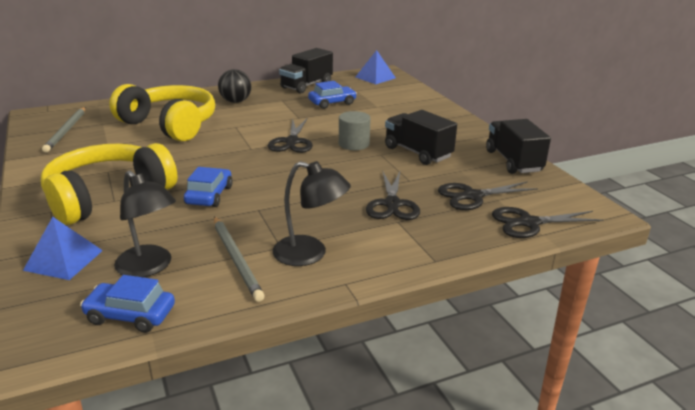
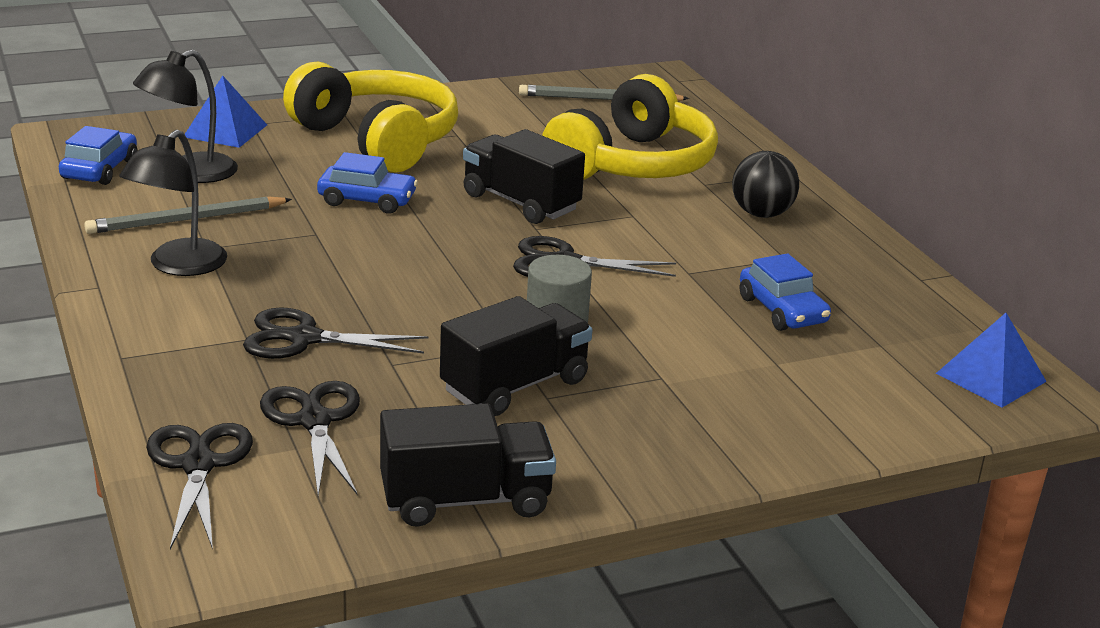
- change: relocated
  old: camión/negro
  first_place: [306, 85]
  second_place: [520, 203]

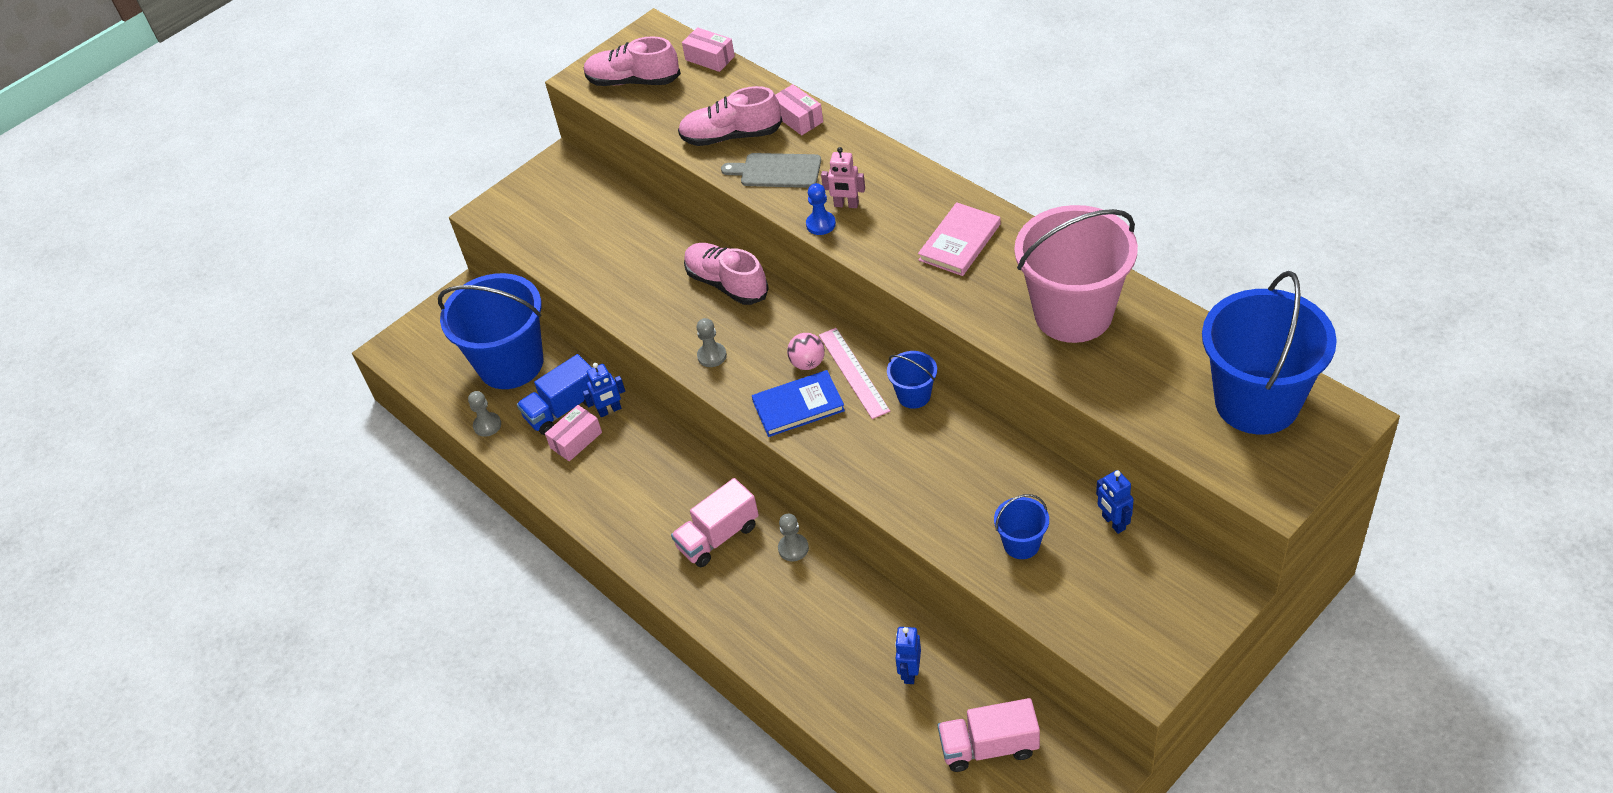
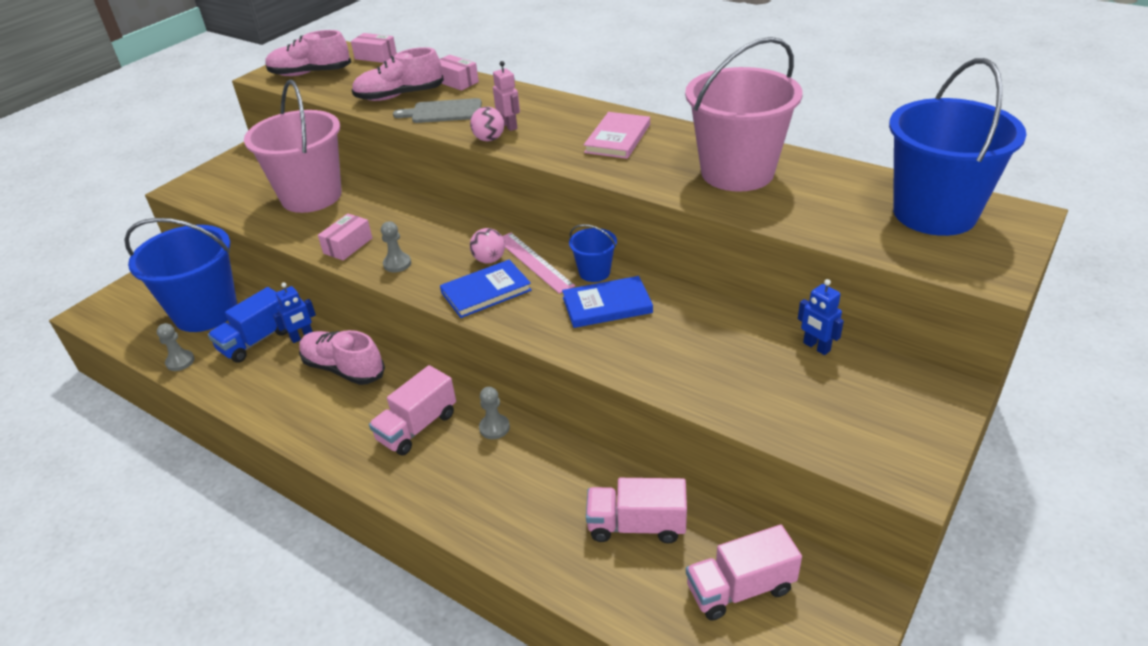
- change: relocated
  old: caja/rosa
  first_place: [576, 440]
  second_place: [348, 246]
- change: relocated
  old: zapato/rosa
  first_place: [727, 284]
  second_place: [343, 369]
- change: exchanged
  old: peón/azul
  new: pelota/rosa
  first_place: [821, 224]
  second_place: [489, 139]
- change: spun
  old: robot/rosa
  first_place: [846, 205]
  second_place: [509, 126]
  degrees: -120
- change: exchanged
  old: robot/azul
  new: camión/rosa
  first_place: [909, 672]
  second_place: [636, 525]
- change: missing
  old: balde/azul
  first_place: [1021, 544]
- change: appeared
  new: balde/rosa
  second_place: [311, 196]
- change: appeared
  new: libro/azul
  second_place: [607, 305]

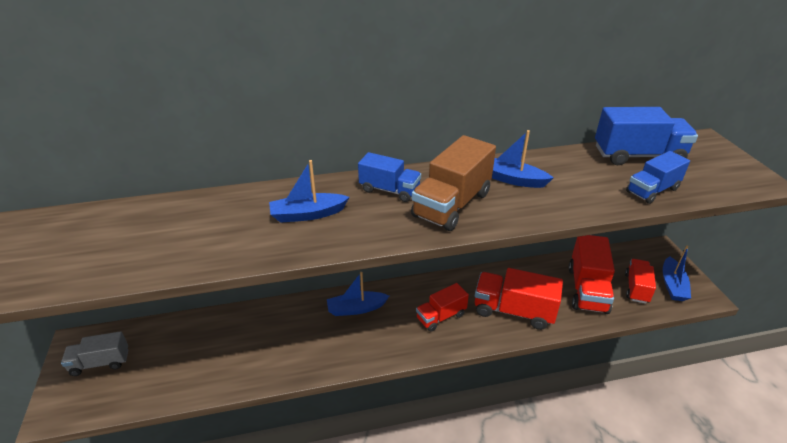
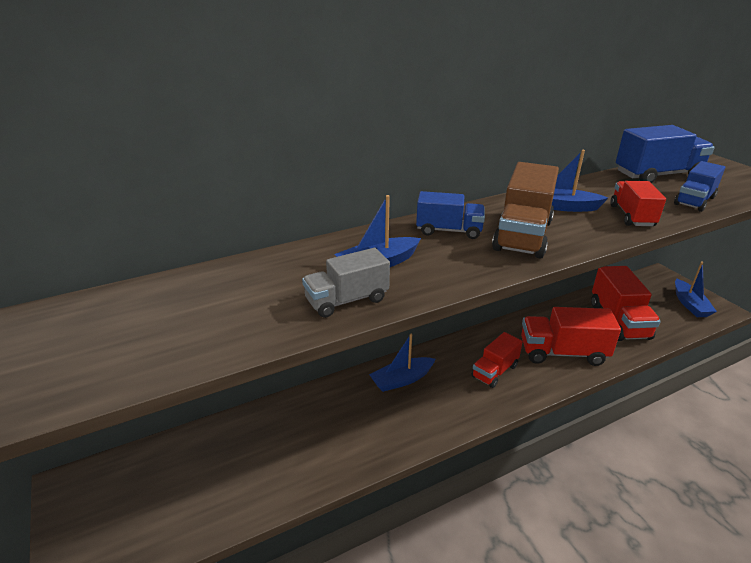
- change: relocated
  old: camión/gris
  first_place: [100, 363]
  second_place: [347, 300]
- change: relocated
  old: camión/rojo
  first_place: [636, 288]
  second_place: [632, 216]

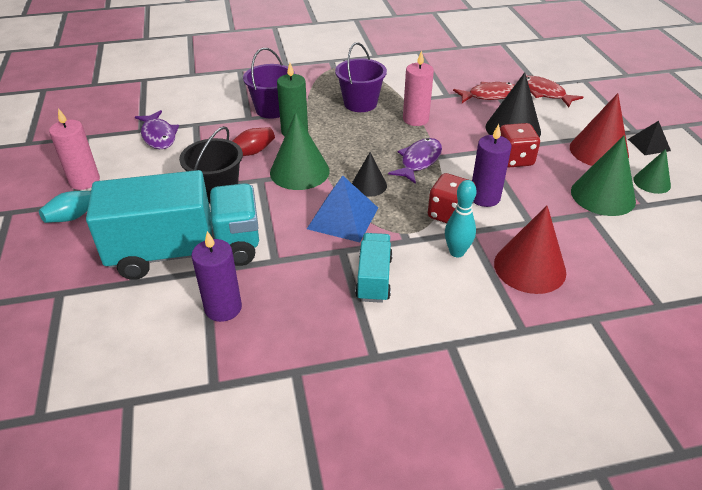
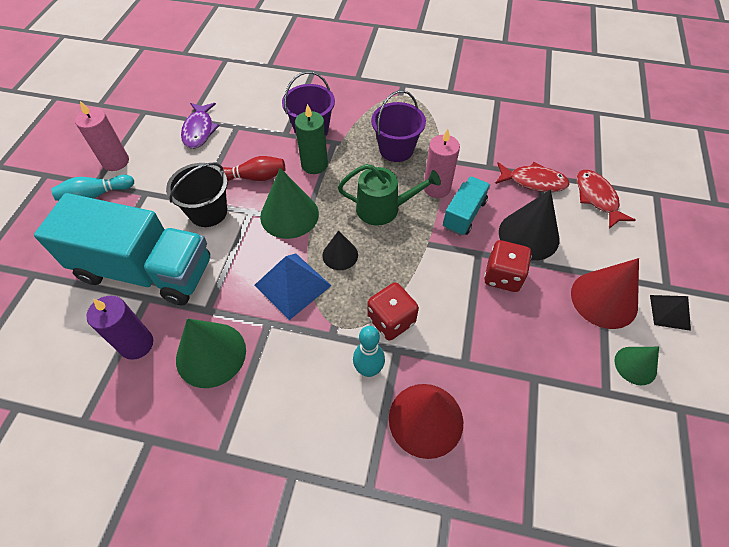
- change: relocated
  old: camión/turquesa
  first_place: [374, 278]
  second_place: [464, 214]
- change: missing
  old: pez/morado
  first_place: [419, 161]
- change: missing
  old: vela/morado
  first_place: [484, 197]
- change: relocated
  old: cono/verde
  first_place: [603, 195]
  second_place: [211, 354]
- change: appeared
  new: regadera/verde
  second_place: [383, 209]

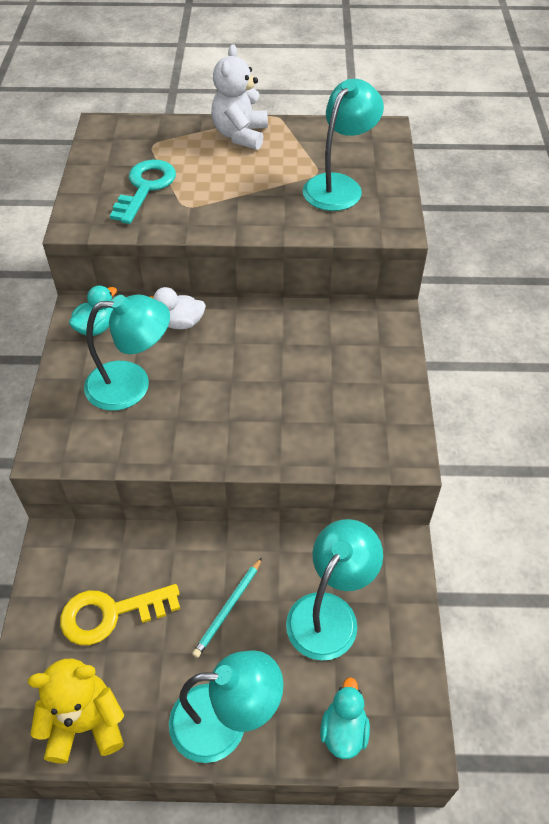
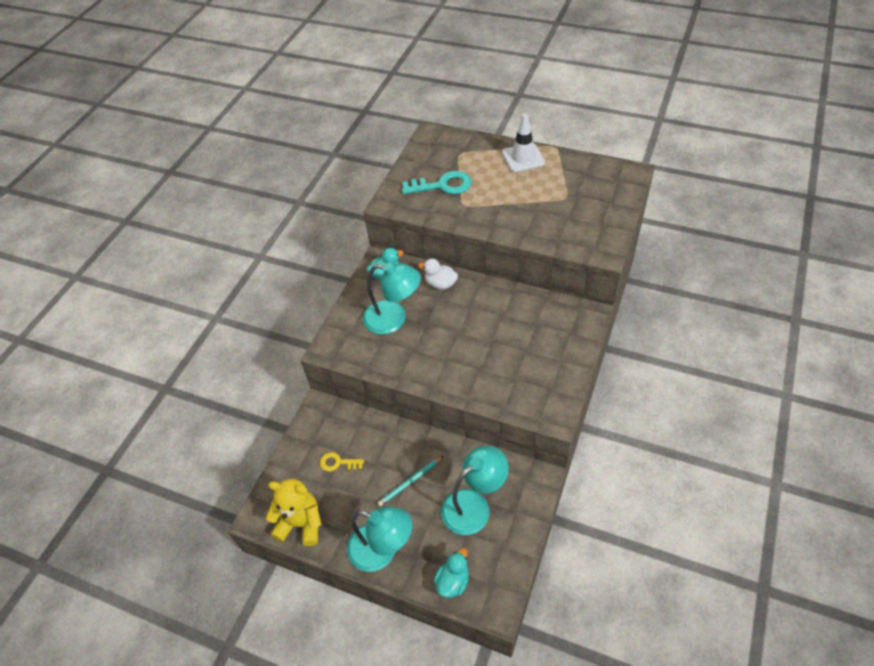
- change: size
  old: llave/amarillo
  first_place: [110, 614]
  second_place: [338, 463]
  factor: 0.57
- change: spun
  old: llave/turquesa
  first_place: [145, 187]
  second_place: [443, 185]
  degrees: 45
- change: exchanged
  old: osito/blanco
  new: cono de tráfico/blanco
  first_place: [240, 135]
  second_place: [523, 158]
- change: missing
  old: lámpara/turquesa
  first_place: [339, 185]

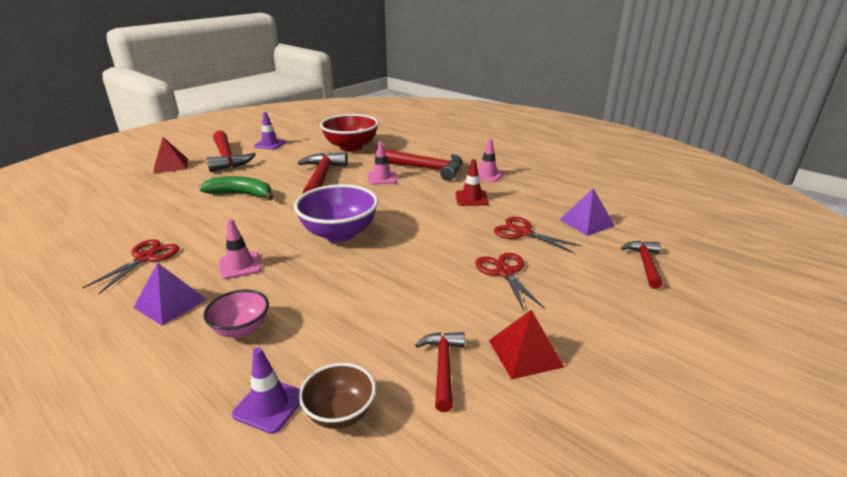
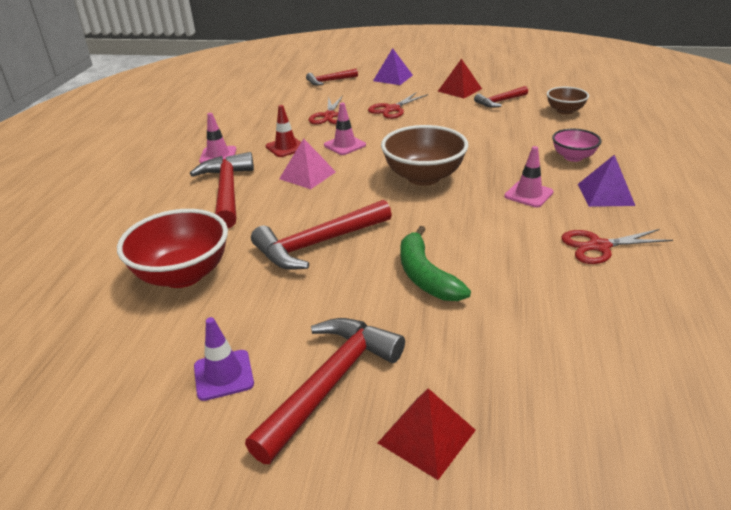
- change: missing
  old: cono de tráfico/morado
  first_place: [269, 405]
- change: colour
  old: cuenco/morado
  new: cuenco/marrón
  first_place: [339, 233]
  second_place: [423, 177]
- change: relocated
  old: cono de tráfico/rosa
  first_place: [381, 178]
  second_place: [344, 145]
- change: relocated
  old: pirámide/morado
  first_place: [586, 222]
  second_place: [393, 78]
- change: appeared
  new: pirámide/rosa
  second_place: [307, 175]

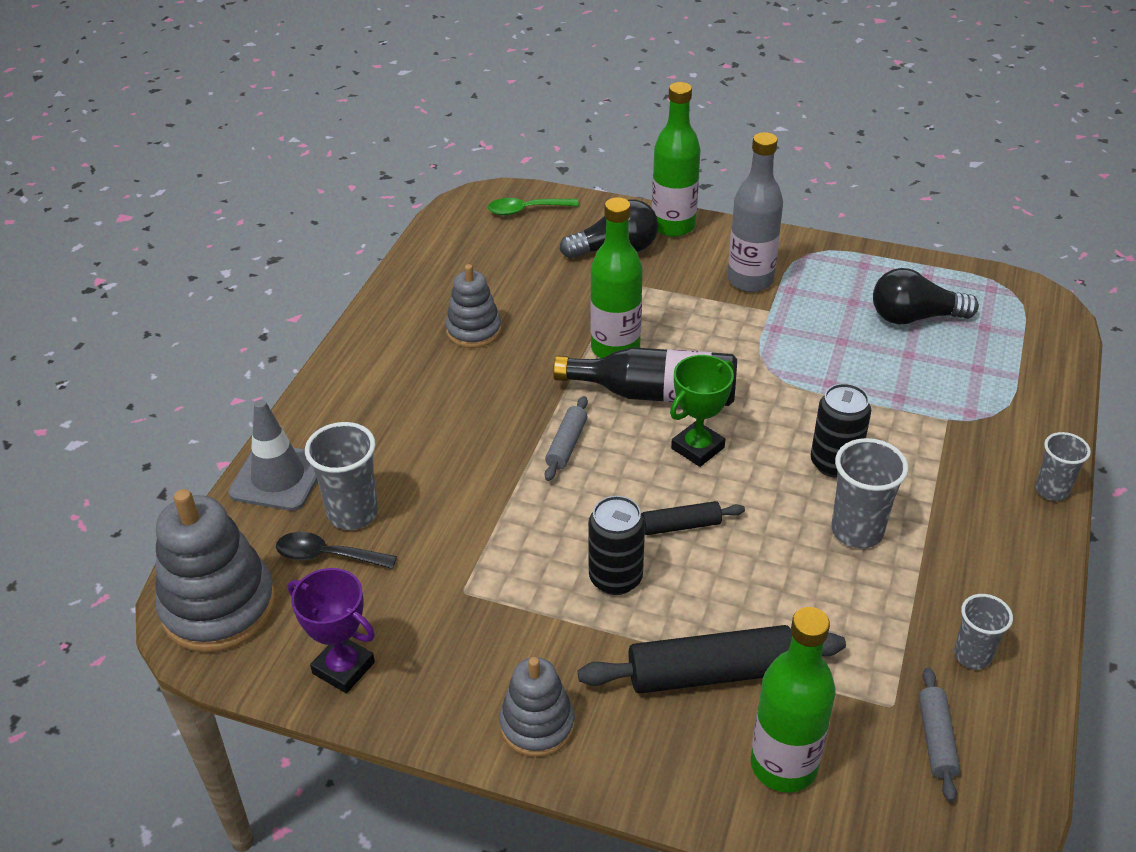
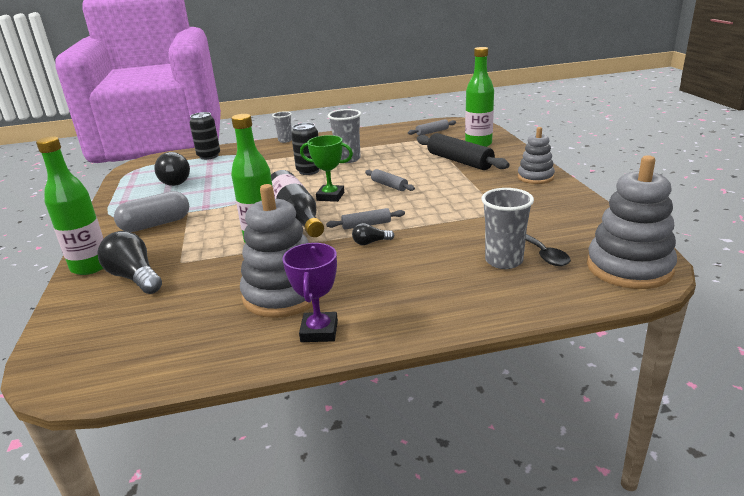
- change: missing
  old: cono de tráfico/gris
  first_place: [278, 477]
- change: relocated
  old: trofeo/morado
  first_place: [343, 668]
  second_place: [319, 331]
- change: size
  old: juguete apilable/gris
  first_place: [474, 330]
  second_place: [283, 294]
  factor: 1.66
- change: missing
  old: cuchara/verde
  first_place: [526, 210]
- change: relocated
  old: lata/negro
  first_place: [615, 578]
  second_place: [209, 156]
- change: colour
  old: rodillo/negro
  new: rodillo/gris
  first_place: [681, 526]
  second_place: [389, 185]
- change: exchanged
  old: botella/gris
  new: cápsula/gris
  first_place: [750, 280]
  second_place: [156, 224]
- change: missing
  old: vaso/gris
  first_place: [972, 655]
- change: appeared
  new: bombilla/negro
  second_place: [370, 242]

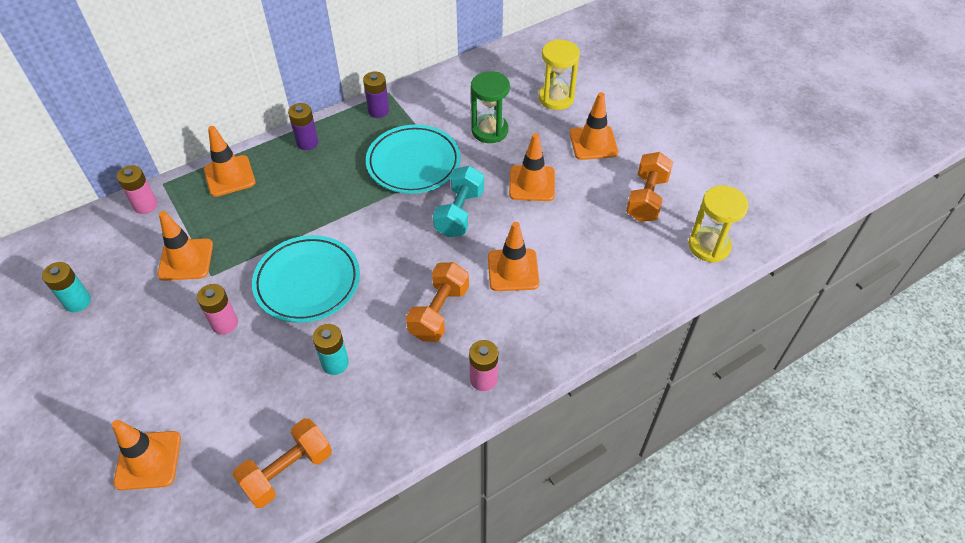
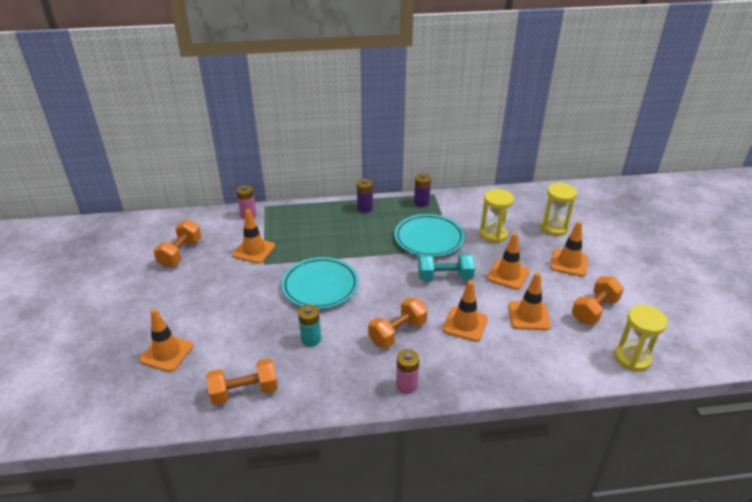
- change: exchanged
  old: pila/turquesa
  new: mancuerna/naranja
  first_place: [77, 301]
  second_place: [180, 253]
- change: missing
  old: pila/rosa
  first_place: [224, 323]
- change: relocated
  old: cono de tráfico/naranja
  first_place: [229, 176]
  second_place: [528, 316]
- change: spun
  old: mancuerna/turquesa
  first_place: [459, 213]
  second_place: [445, 277]
  degrees: 45
- change: colour
  old: reloj de arena/verde
  new: reloj de arena/amarillo
  first_place: [489, 130]
  second_place: [493, 234]

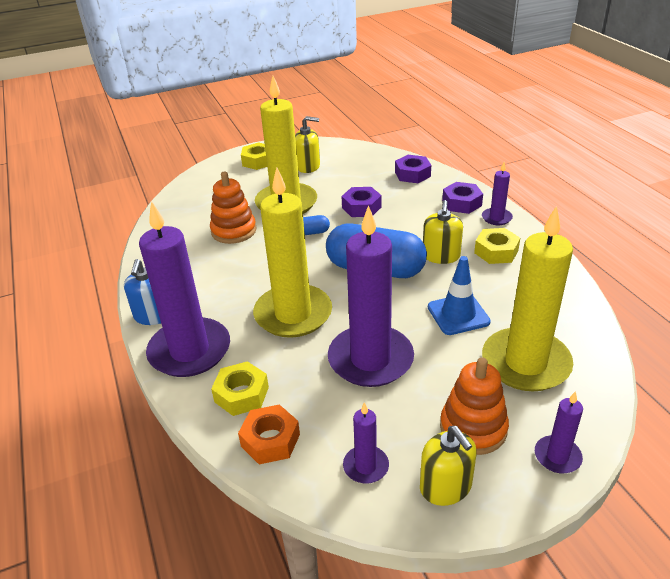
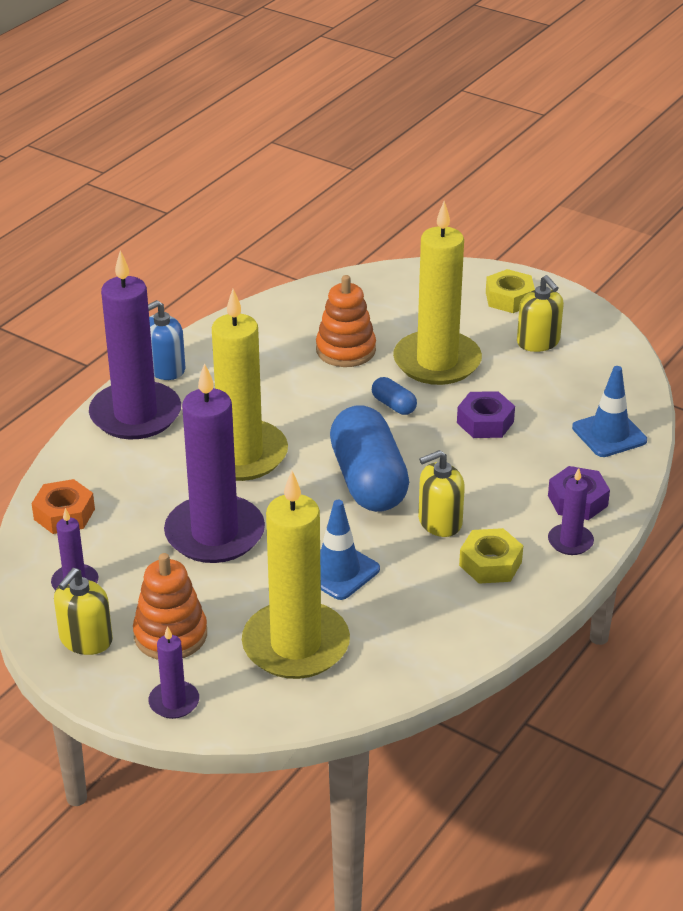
- change: missing
  old: tuerca/amarillo
  first_place: [241, 394]
- change: exchanged
  old: tuerca/morado
  new: cono de tráfico/azul
  first_place: [412, 174]
  second_place: [609, 434]

